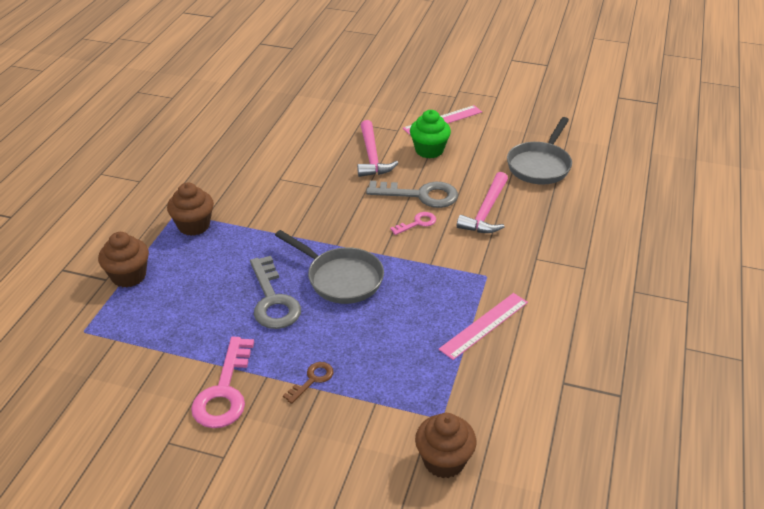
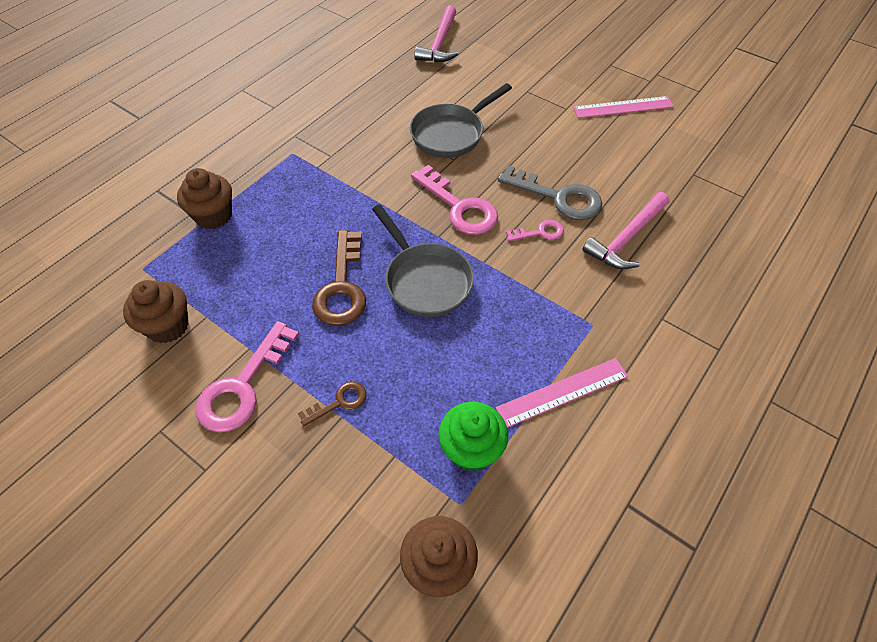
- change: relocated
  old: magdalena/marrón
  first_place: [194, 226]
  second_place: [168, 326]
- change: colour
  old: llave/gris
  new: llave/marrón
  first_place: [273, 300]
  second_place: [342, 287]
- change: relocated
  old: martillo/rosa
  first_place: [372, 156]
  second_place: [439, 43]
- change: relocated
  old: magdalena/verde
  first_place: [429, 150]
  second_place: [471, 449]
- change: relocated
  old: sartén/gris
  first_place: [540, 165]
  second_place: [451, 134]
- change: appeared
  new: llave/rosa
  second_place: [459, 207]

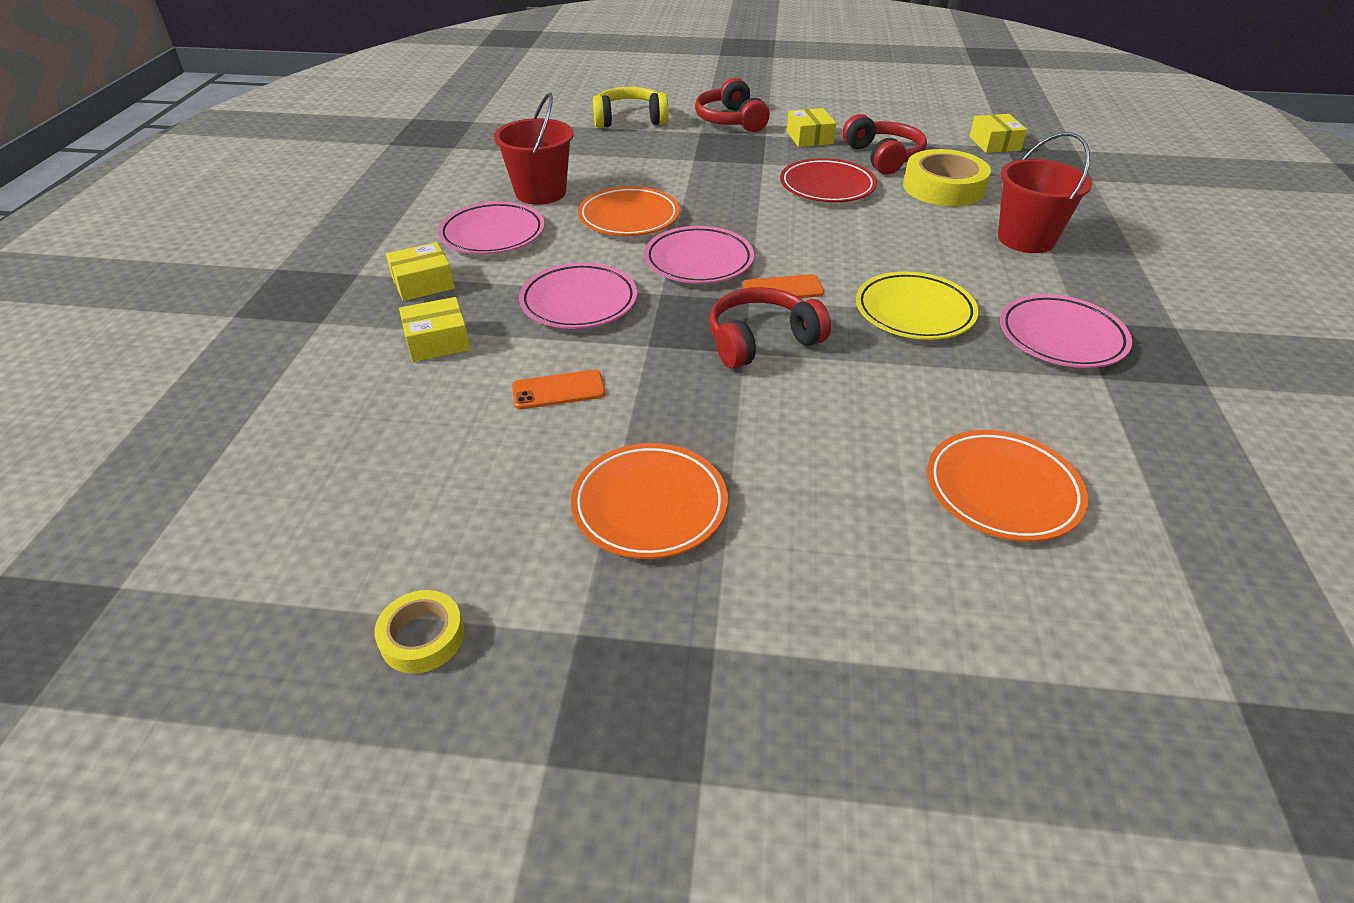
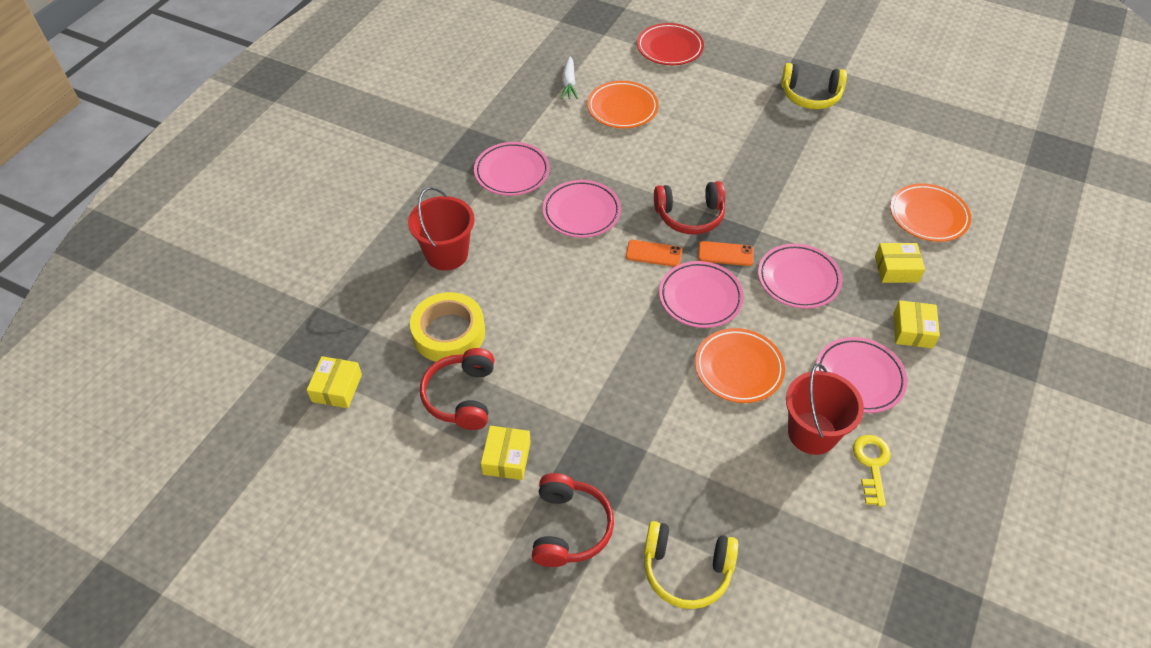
- change: missing
  old: cinta adhesiva/amarillo
  first_place: [422, 637]
- change: spun
  old: caja/amarillo
  first_place: [423, 283]
  second_place: [912, 330]
  degrees: -75
- change: relocated
  old: móvil/naranja
  first_place: [558, 390]
  second_place: [725, 254]
- change: relocated
  old: plato/naranja
  first_place: [649, 506]
  second_place: [928, 216]
- change: relocated
  old: plato/rojo
  first_place: [827, 187]
  second_place: [669, 48]
- change: colour
  old: plato/amarillo
  new: plato/rosa
  first_place: [914, 312]
  second_place: [581, 212]
- change: appeared
  new: zanahoria/blanco
  second_place: [569, 83]
- change: appeared
  new: auriculares/amarillo
  second_place: [810, 96]
- change: appeared
  new: llave/amarillo
  second_place: [872, 465]

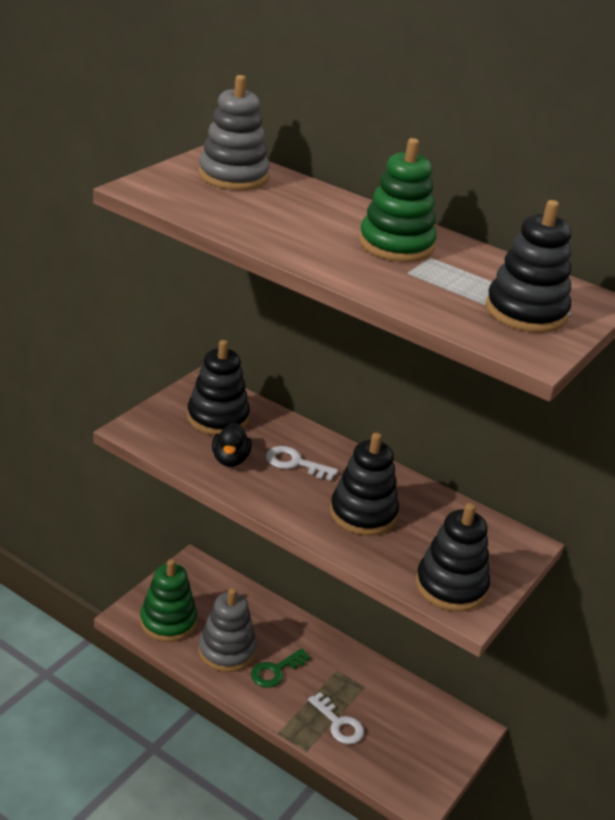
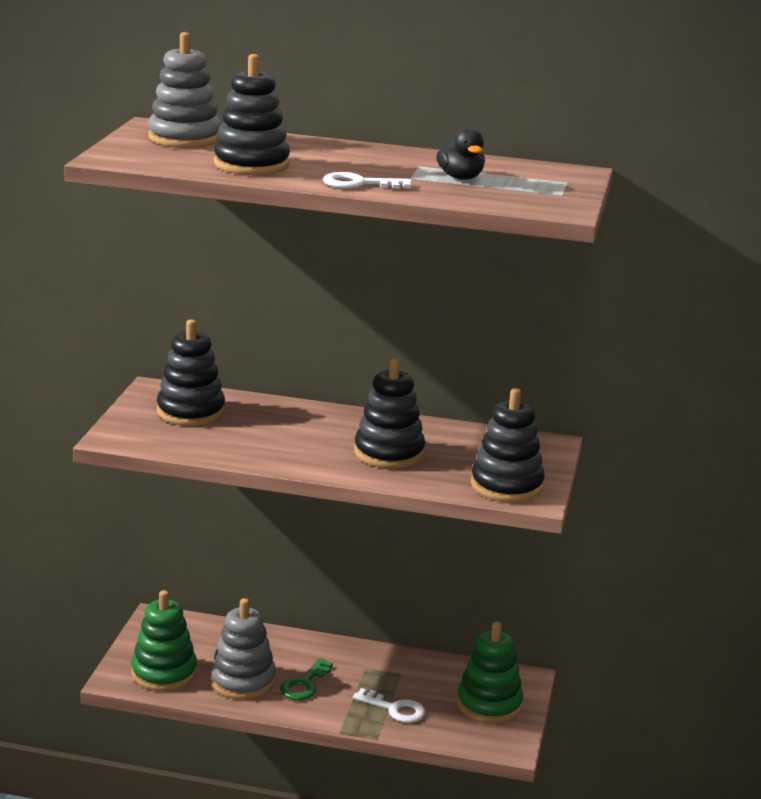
- change: relocated
  old: pato/negro
  first_place: [230, 459]
  second_place: [460, 178]
- change: relocated
  old: llave/blanco
  first_place: [294, 463]
  second_place: [359, 184]
- change: relocated
  old: juguete apilable/verde
  first_place: [396, 245]
  second_place: [489, 704]
- change: relocated
  old: juguete apilable/negro
  first_place: [526, 312]
  second_place: [251, 164]

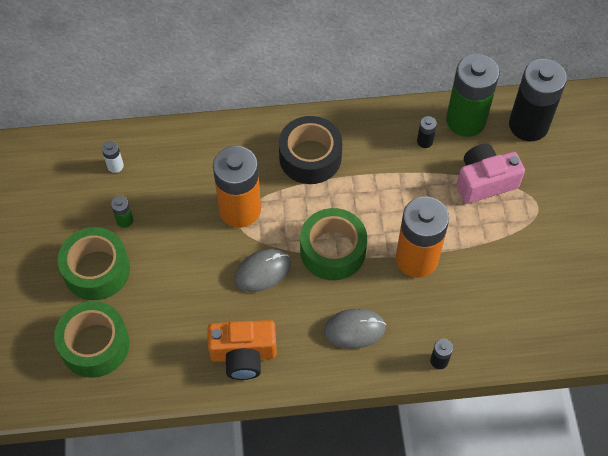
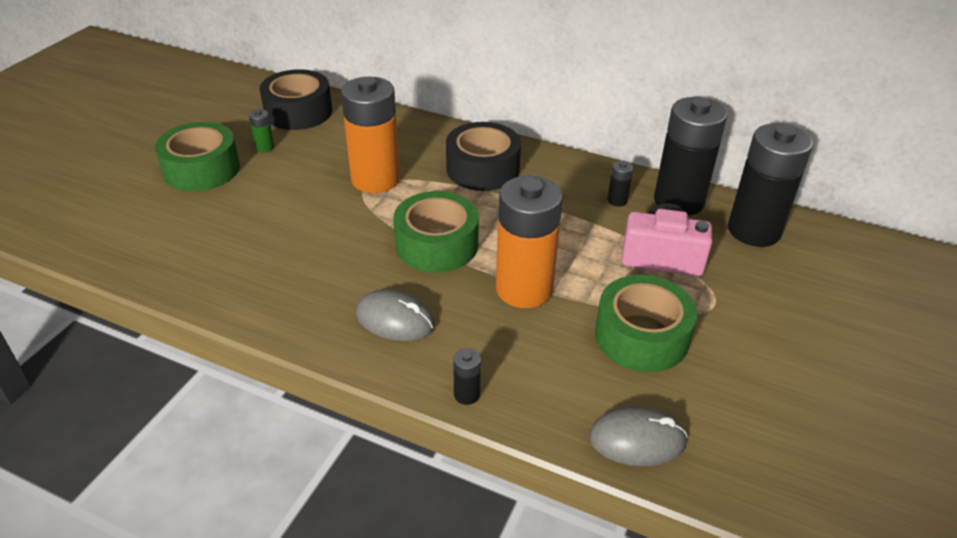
- change: relocated
  old: cinta adhesiva/verde
  first_place: [95, 345]
  second_place: [641, 336]
- change: exchanged
  old: pila/blanco
  new: cinta adhesiva/negro
  first_place: [115, 166]
  second_place: [298, 112]
- change: missing
  old: cámara/naranja
  first_place: [243, 355]
- change: relocated
  old: ratón/gris
  first_place: [262, 271]
  second_place: [637, 440]
- change: colour
  old: pila/verde
  new: pila/negro
  first_place: [465, 120]
  second_place: [678, 201]

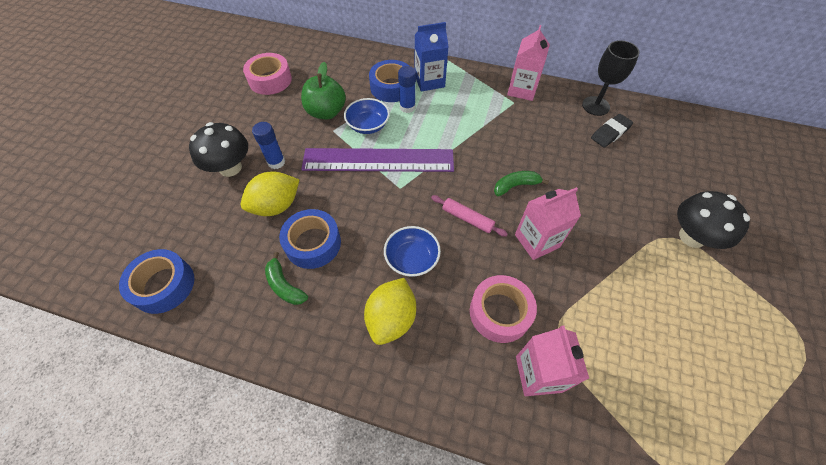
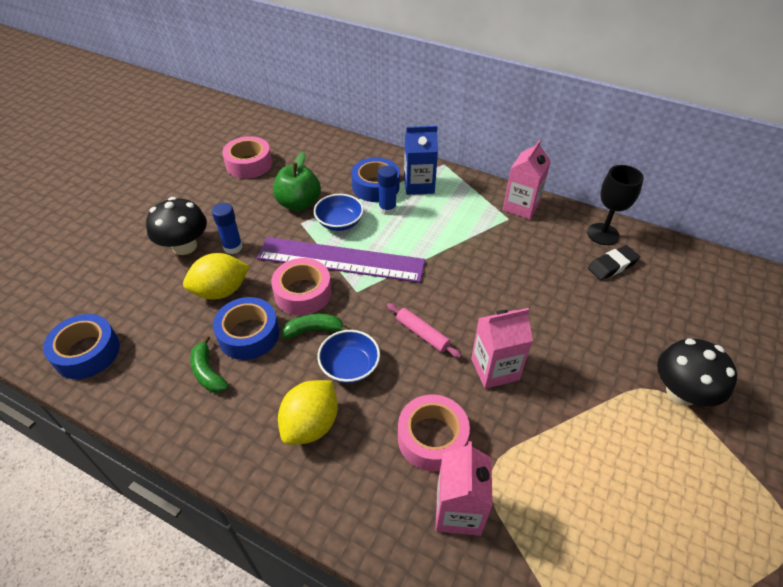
- change: relocated
  old: plátano/verde
  first_place: [515, 186]
  second_place: [314, 330]
- change: appeared
  new: cinta adhesiva/rosa
  second_place: [303, 293]

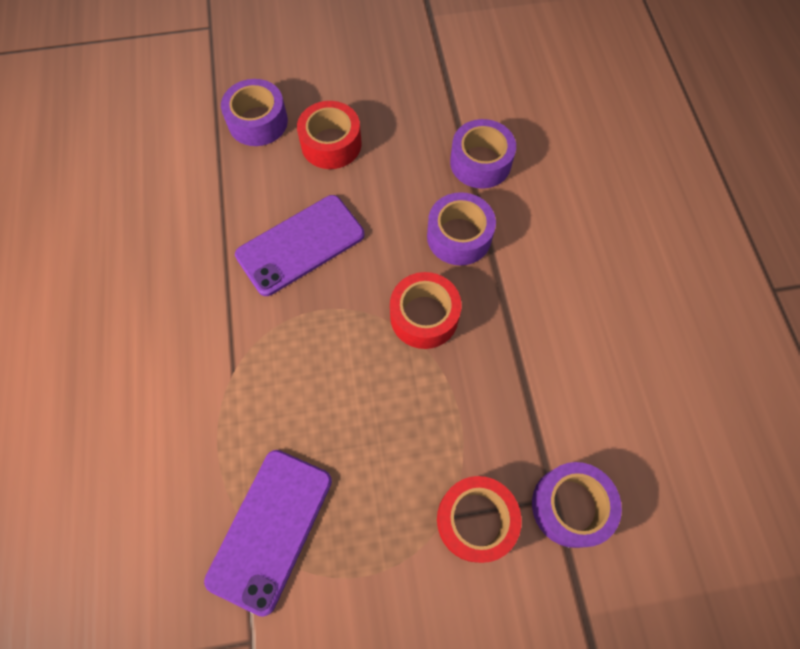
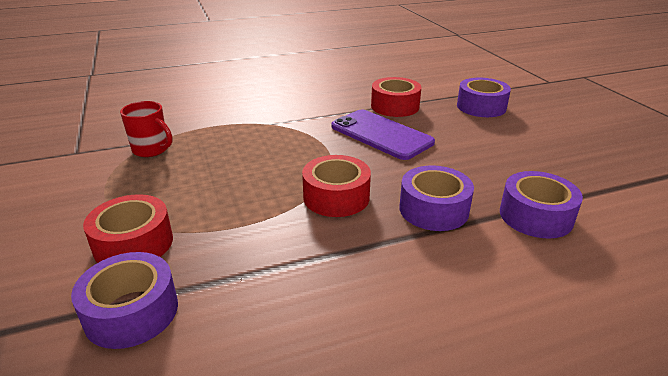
- change: exchanged
  old: móvil/morado
  new: taza/rojo
  first_place: [270, 529]
  second_place: [151, 150]
- change: relocated
  old: cinta adhesiva/rojo
  first_place: [331, 144]
  second_place: [395, 106]

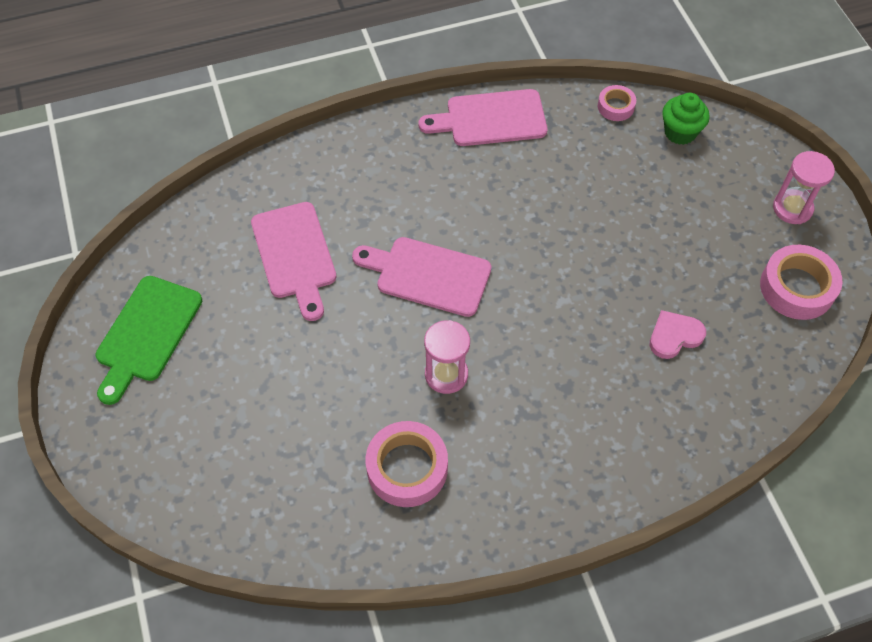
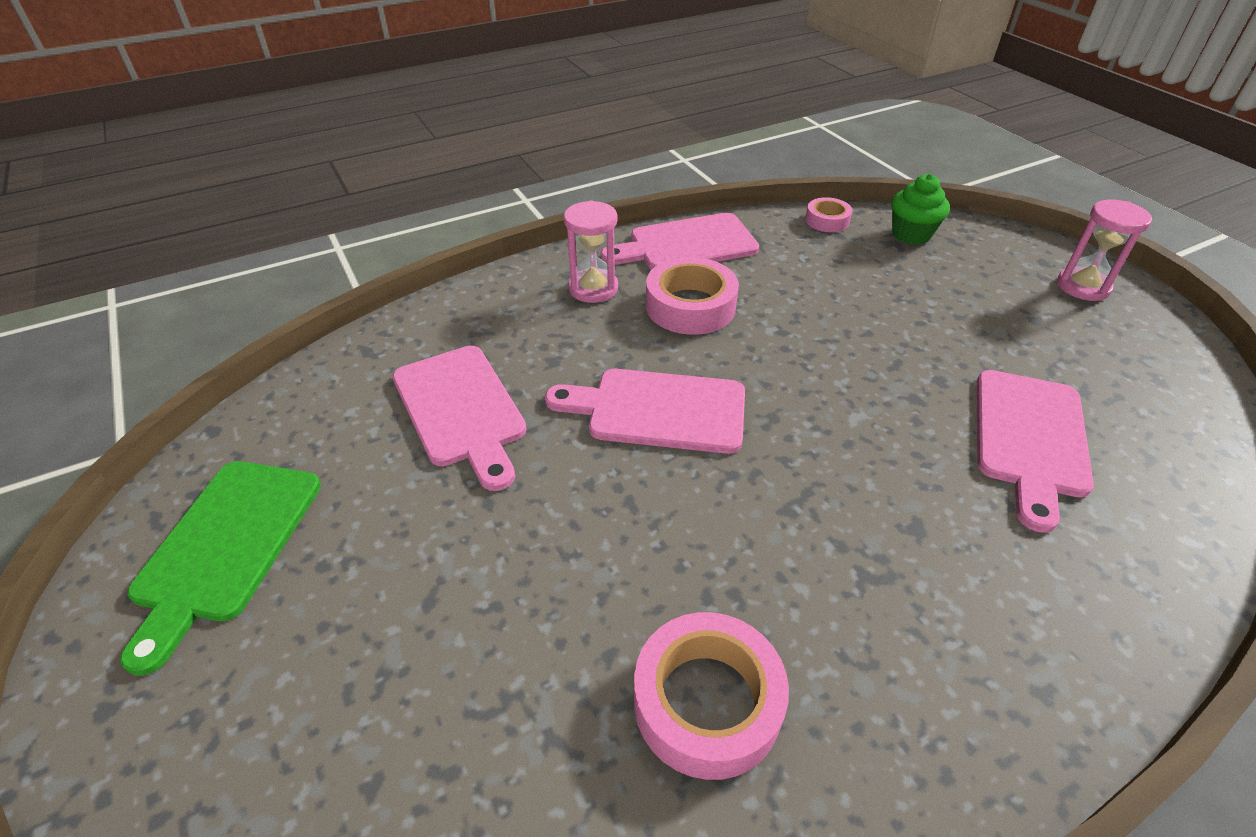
- change: relocated
  old: reloj de arena/rosa
  first_place: [446, 374]
  second_place: [593, 288]
- change: exchanged
  old: corazón/rosa
  new: tabla de cortar/rosa
  first_place: [674, 336]
  second_place: [1029, 438]
- change: relocated
  old: cinta adhesiva/rosa
  first_place: [797, 288]
  second_place: [690, 306]

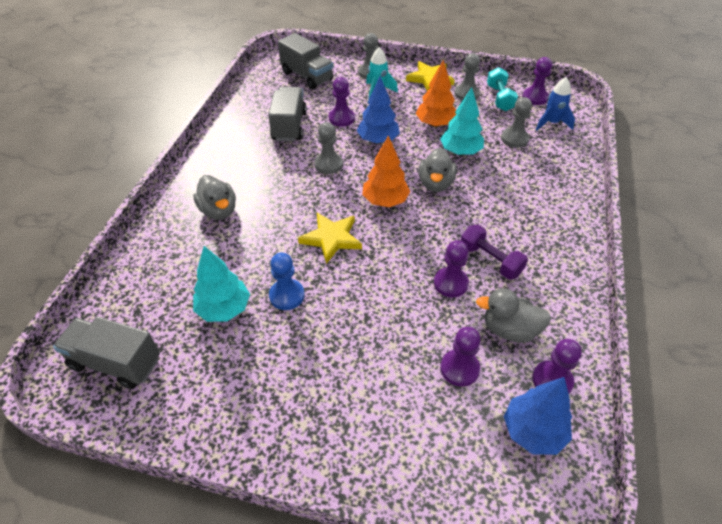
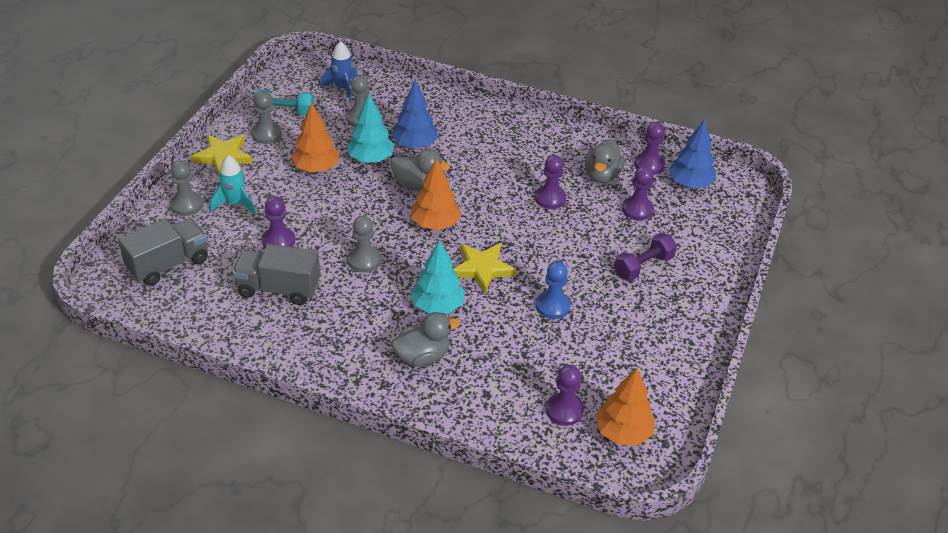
- change: exchanged
  old: camión/gris
  new: árbol/naranja
  first_place: [115, 363]
  second_place: [623, 432]
- change: relocated
  old: árbol/turquesa
  first_place: [224, 309]
  second_place: [438, 306]
- change: relocated
  old: árbol/azul
  first_place: [378, 140]
  second_place: [414, 145]
- change: relocated
  old: mancuerna/morado
  first_place: [490, 260]
  second_place: [643, 266]
- change: relocated
  old: peón/morado
  first_place: [535, 97]
  second_place: [564, 410]

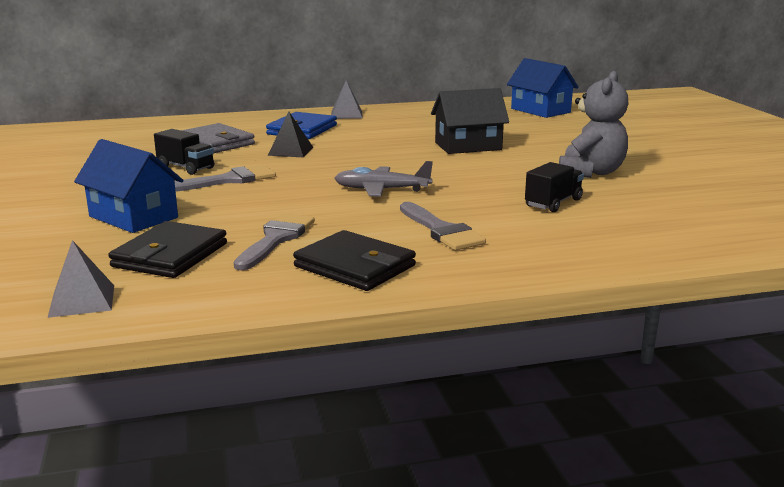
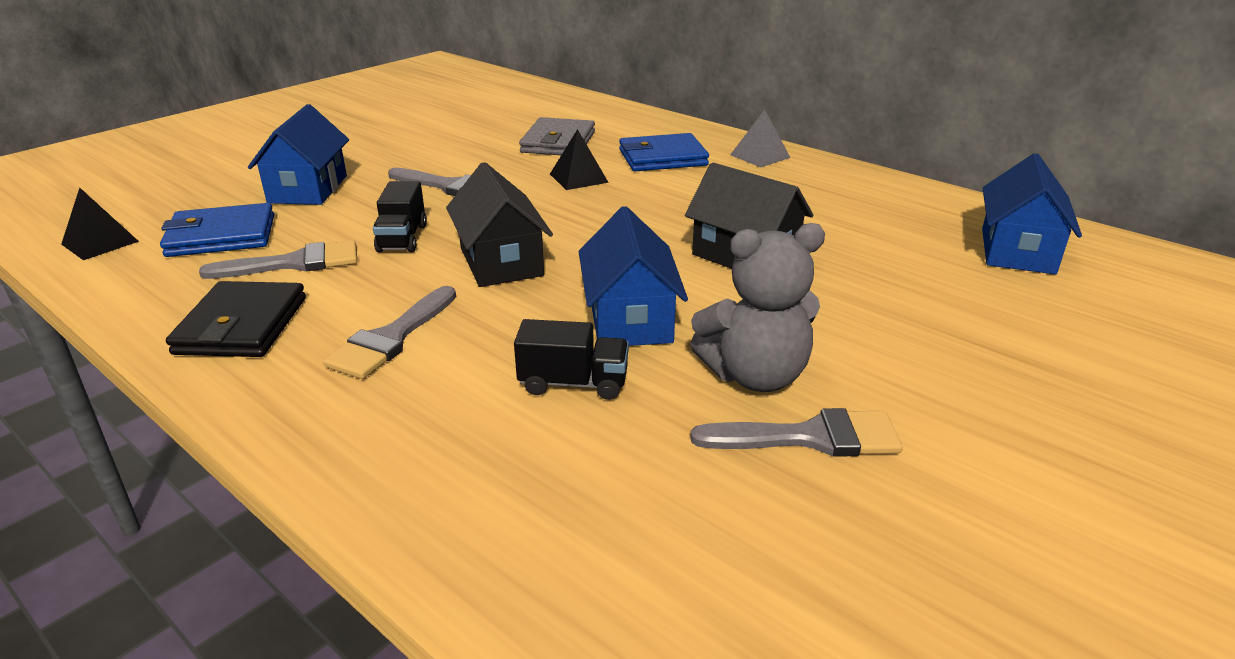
- change: colour
  old: pirámide/gris
  new: pirámide/negro
  first_place: [82, 300]
  second_place: [100, 242]
- change: colour
  old: cartera/negro
  new: cartera/azul
  first_place: [170, 255]
  second_place: [221, 236]
- change: relocated
  old: camión/negro
  first_place: [186, 167]
  second_place: [402, 238]
- change: exchanged
  old: avión/gris
  new: casa/negro
  first_place: [381, 190]
  second_place: [501, 262]
- change: appeared
  new: casa/azul
  second_place: [630, 319]
- change: appeared
  new: pincel/gris
  second_place: [810, 437]

